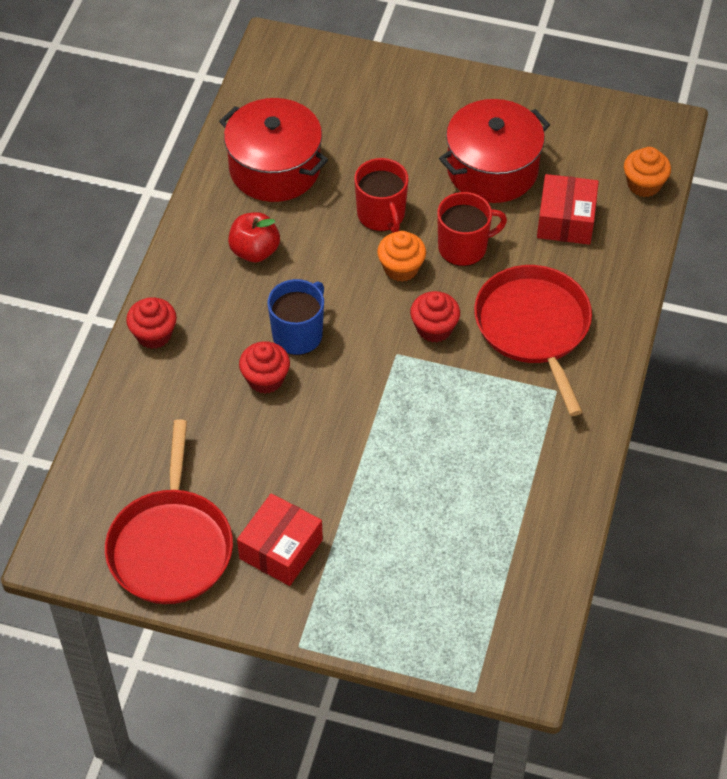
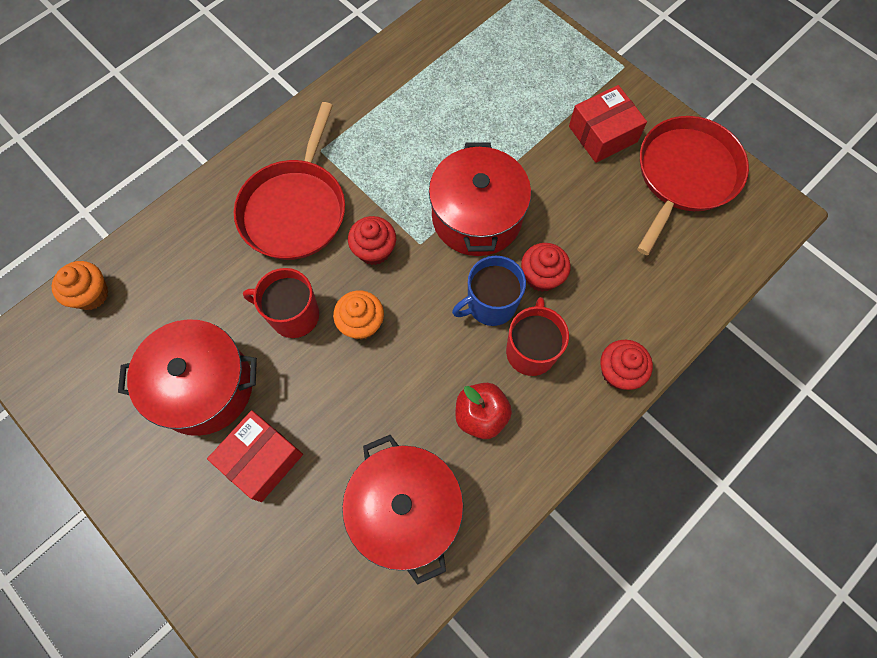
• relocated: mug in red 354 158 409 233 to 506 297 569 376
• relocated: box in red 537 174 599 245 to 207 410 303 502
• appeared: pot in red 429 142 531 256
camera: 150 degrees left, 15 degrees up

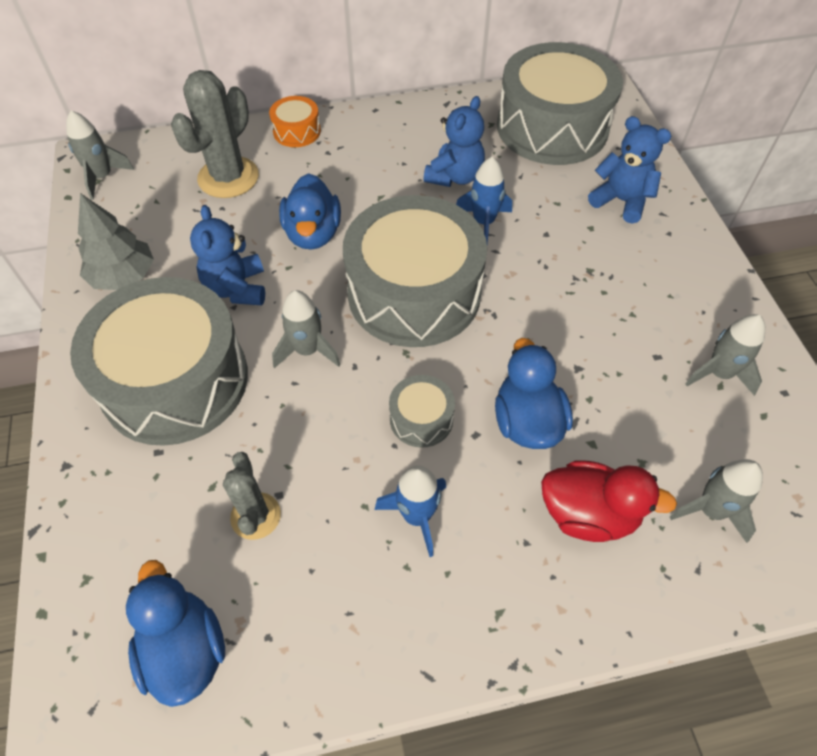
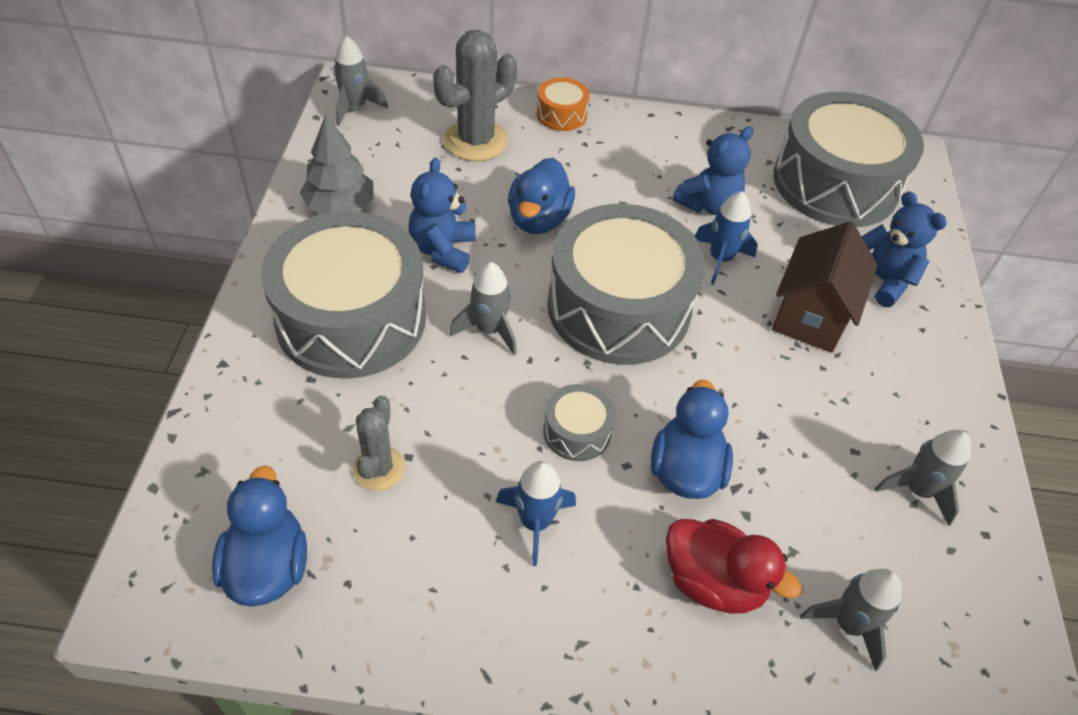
• appeared: house in brown 772 222 878 353
camera: 15 degrees right, 5 degrees down

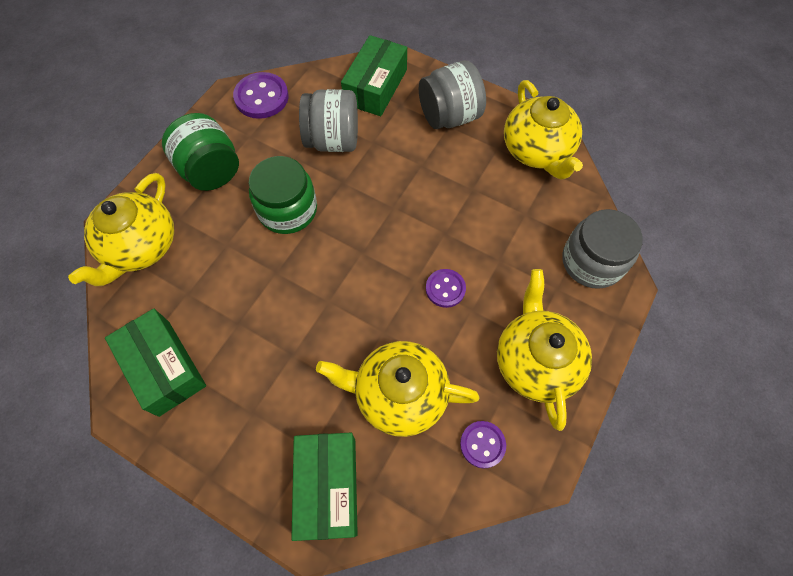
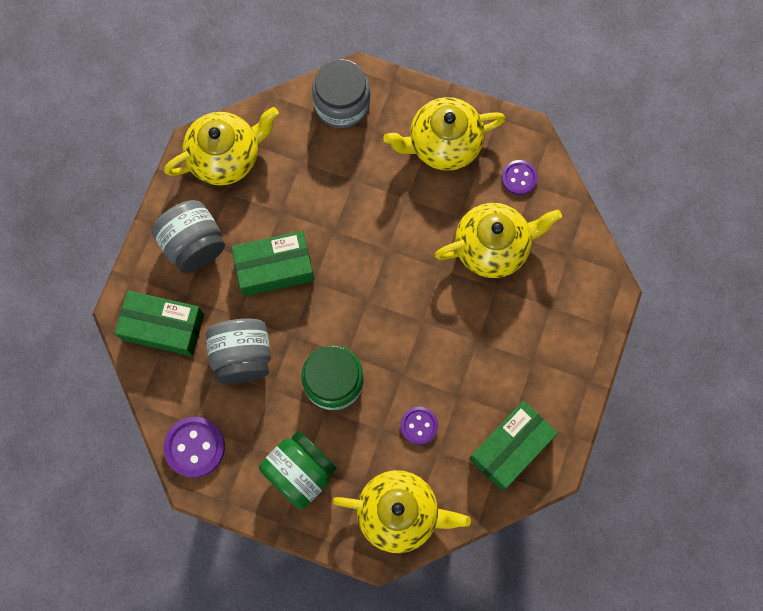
• relocated: button in purple 426 269 466 308 to 400 407 438 445
• spun: teapot in yellow 316 341 480 437 = 434 203 562 278 105 degrees counterclockwise
• relocated: box in green 291 433 358 541 to 231 231 315 297
camera: 100 degrees left, 10 degrees up

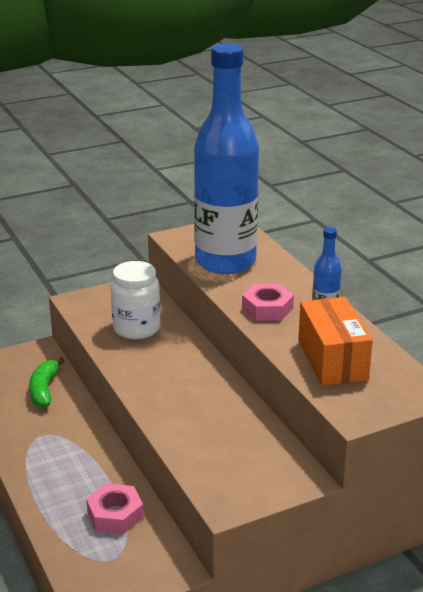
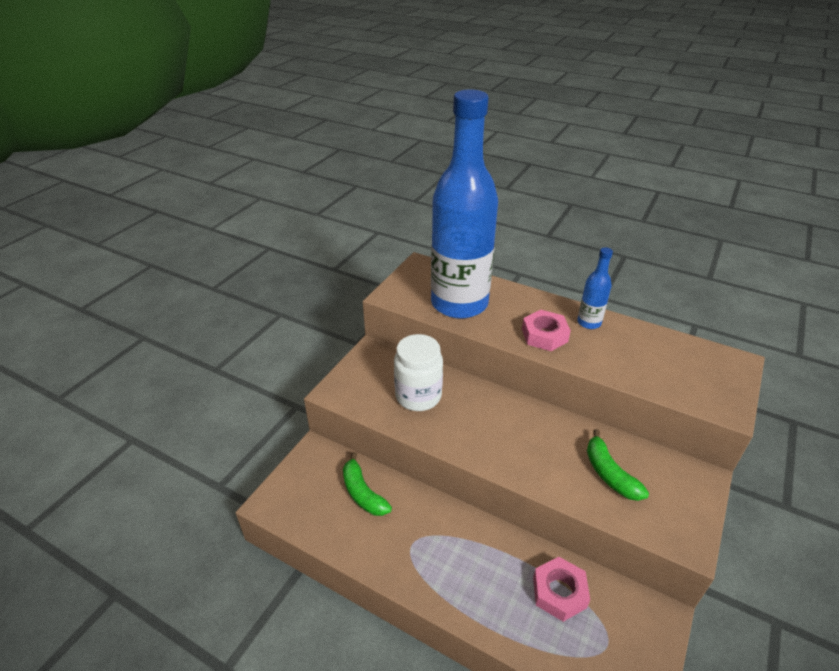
• missing: box in orange 298 297 373 386
• appeared: banana in green 587 429 649 501
camera: 35 degrees left, 10 degrees up

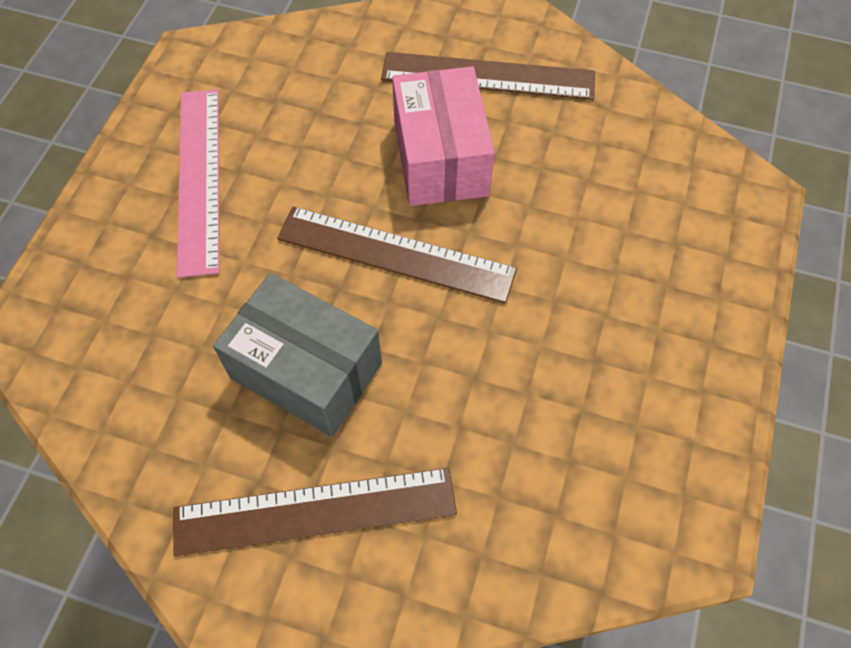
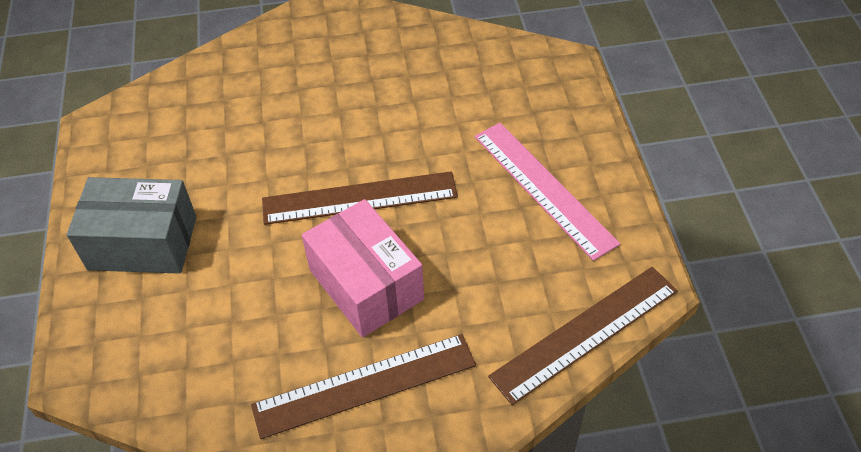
• relocated: box in grey 213 273 382 437 to 67 177 196 274
• relocated: ruler in brown 173 468 457 556 to 488 267 678 405
camera: 155 degrees right, 10 degrees down

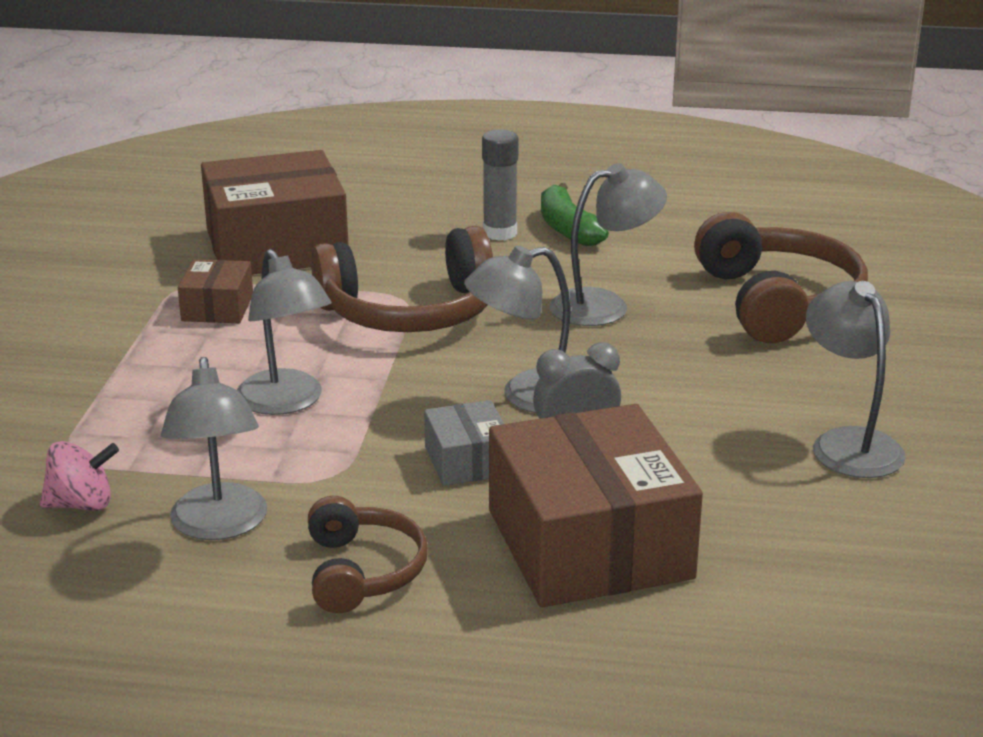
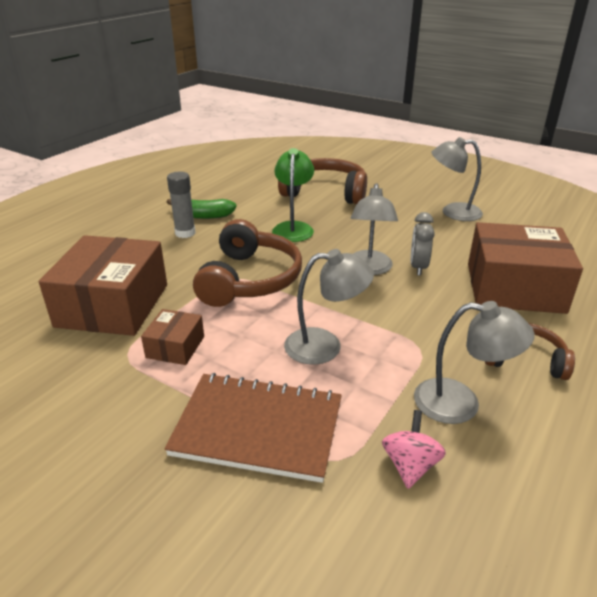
• colour: lamp in grey 550 163 667 326 to lamp in green 272 148 314 242
• spun: box in brown 178 259 253 323 = 141 309 204 365 75 degrees clockwise
• missing: box in grey 424 400 504 486
• appeared: notebook in brown 164 373 342 483
camera: 65 degrees left, 5 degrees up

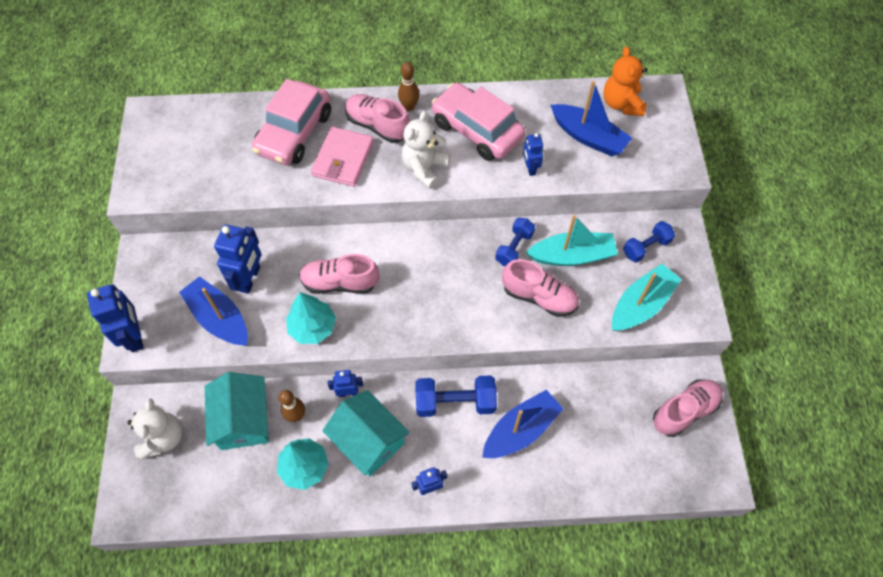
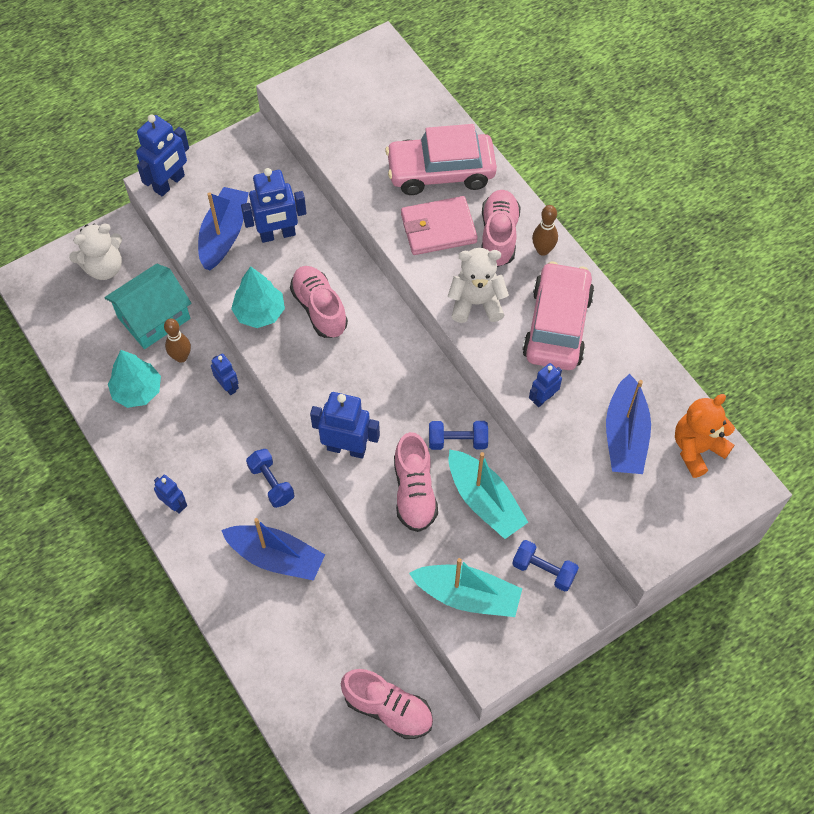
• size: dumbbell in blue 415 375 497 417 = 246 449 294 508 x0.65
• missing: house in turquoise 322 390 410 477
• appeared: robot in blue 310 392 380 459
camera: 60 degrees right, 0 degrees up

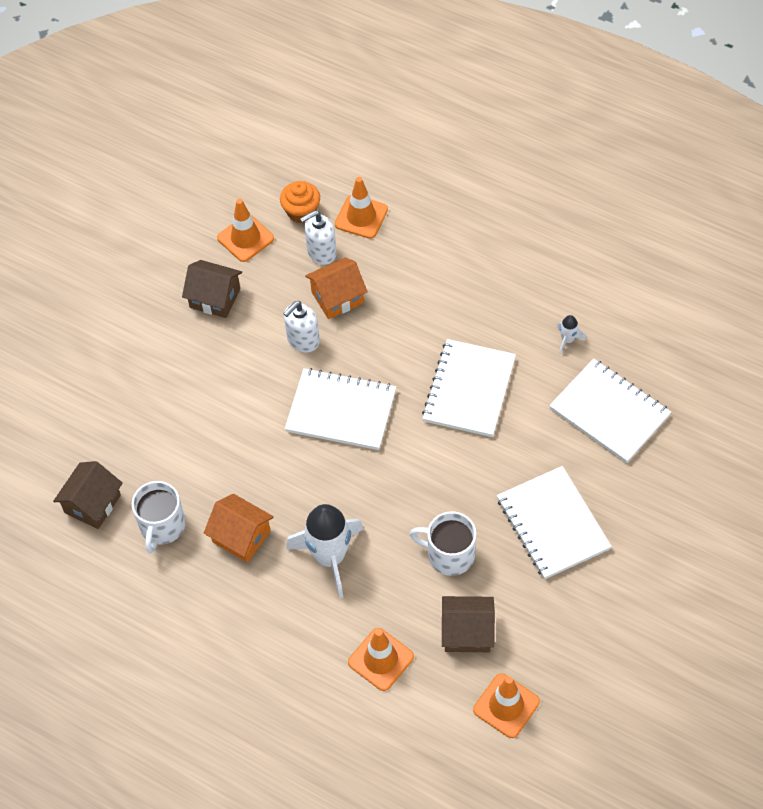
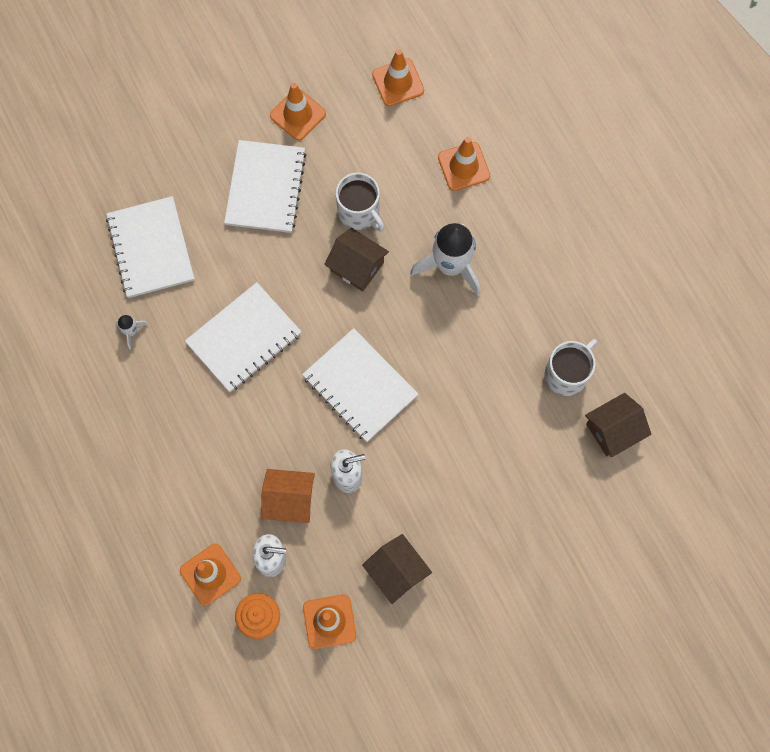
• missing: house in orange 204 494 274 563
• relocated: house in brown 442 596 495 652 to 324 228 389 291
• appeared: traffic cone in orange 270 83 326 141
camera: 150 degrees left, 15 degrees up

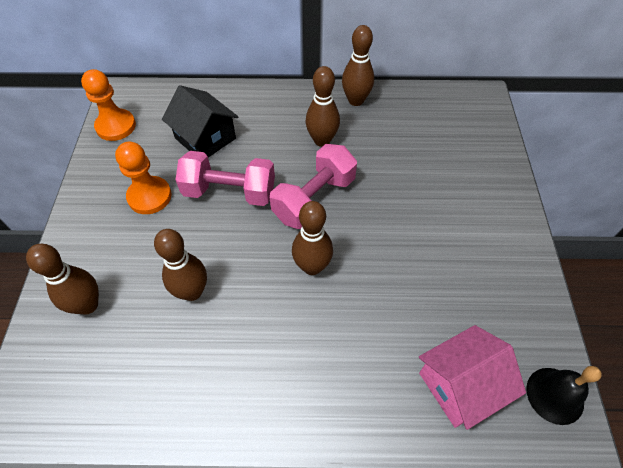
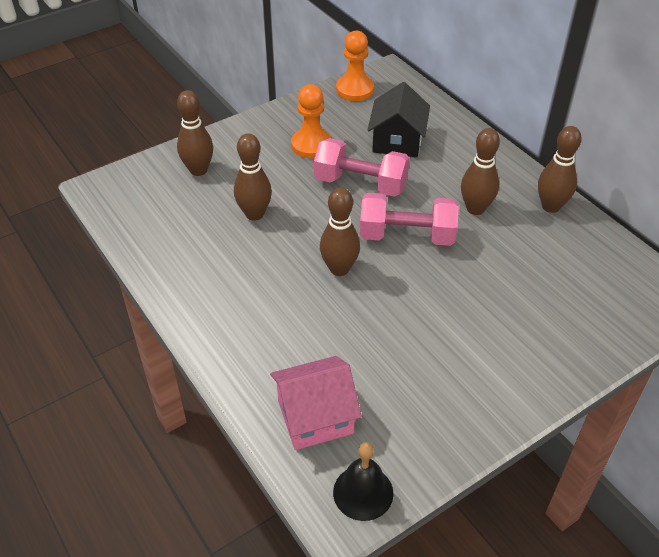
• spun: dumbbell in pink 175 151 275 206 = 314 138 409 197 45 degrees counterclockwise
• spun: house in pink 419 325 526 430 = 270 356 362 450 45 degrees counterclockwise
camera: 55 degrees right, 10 degrees down

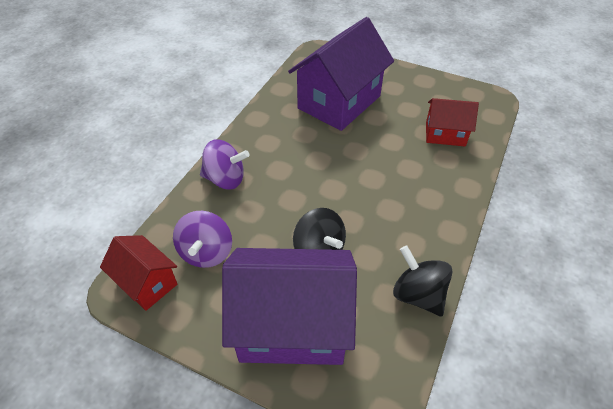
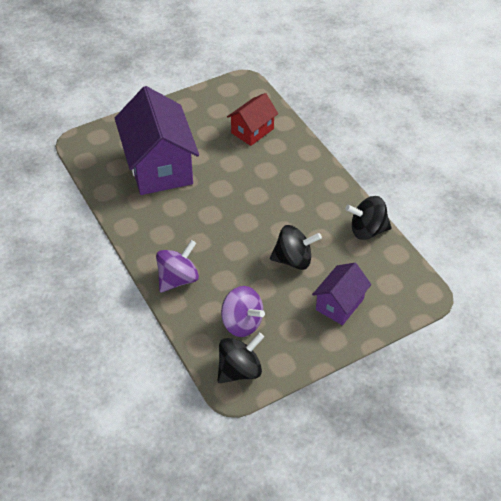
• exchanged: house in red 100 235 177 311 to spinning top in black 218 332 264 383
• size: house in purple 222 248 357 365 = 312 263 371 325 x0.53
camera: 55 degrees left, 0 degrees up

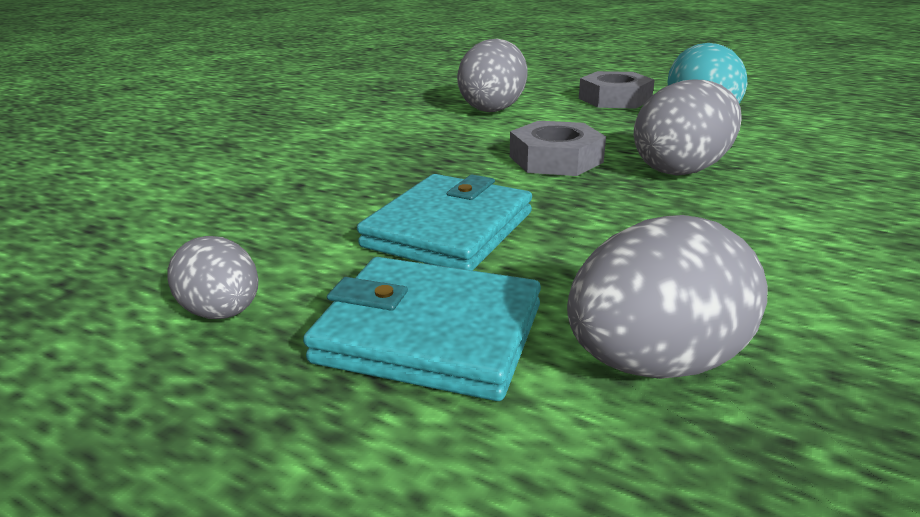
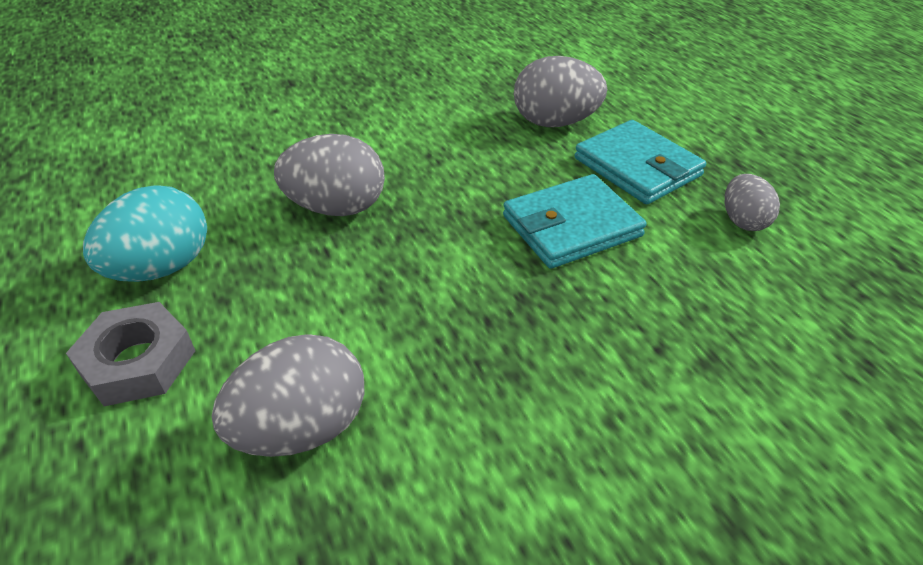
• missing: nut in grey 510 121 606 176
camera: 145 degrees left, 15 degrees up

